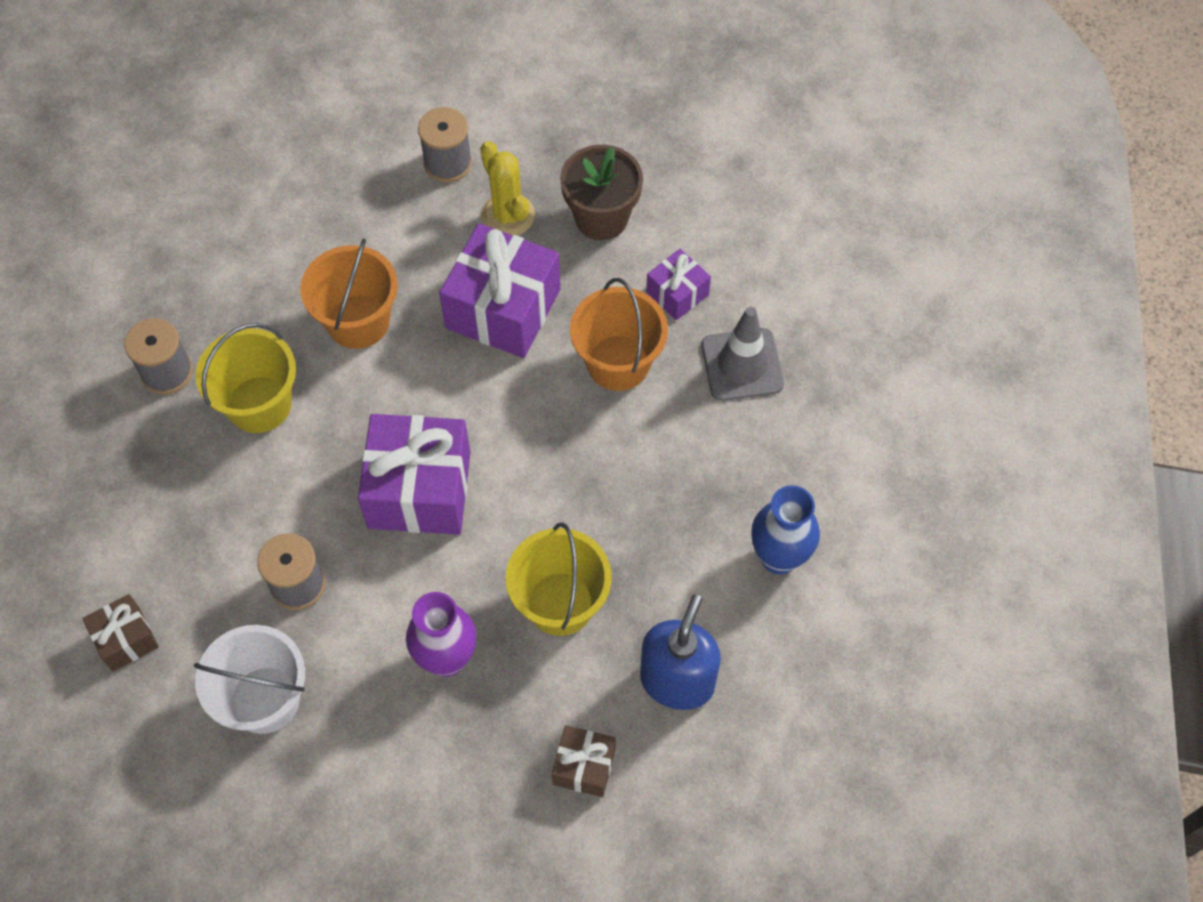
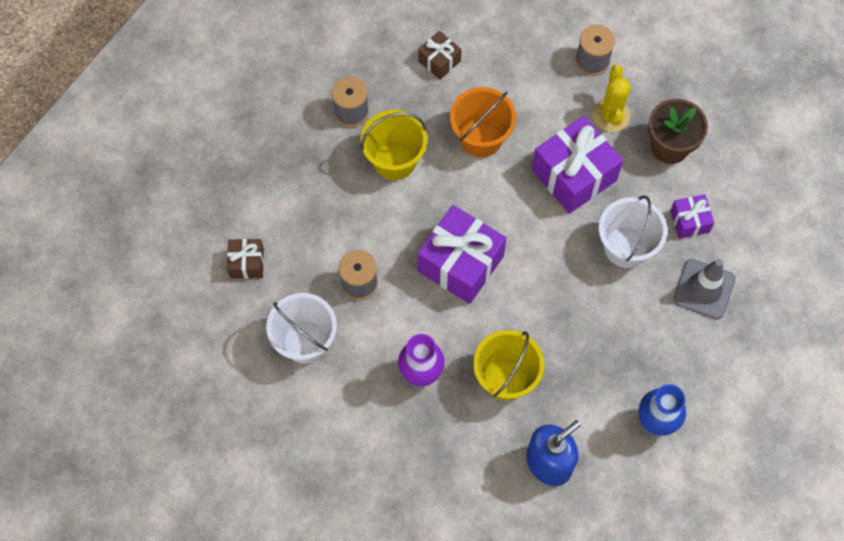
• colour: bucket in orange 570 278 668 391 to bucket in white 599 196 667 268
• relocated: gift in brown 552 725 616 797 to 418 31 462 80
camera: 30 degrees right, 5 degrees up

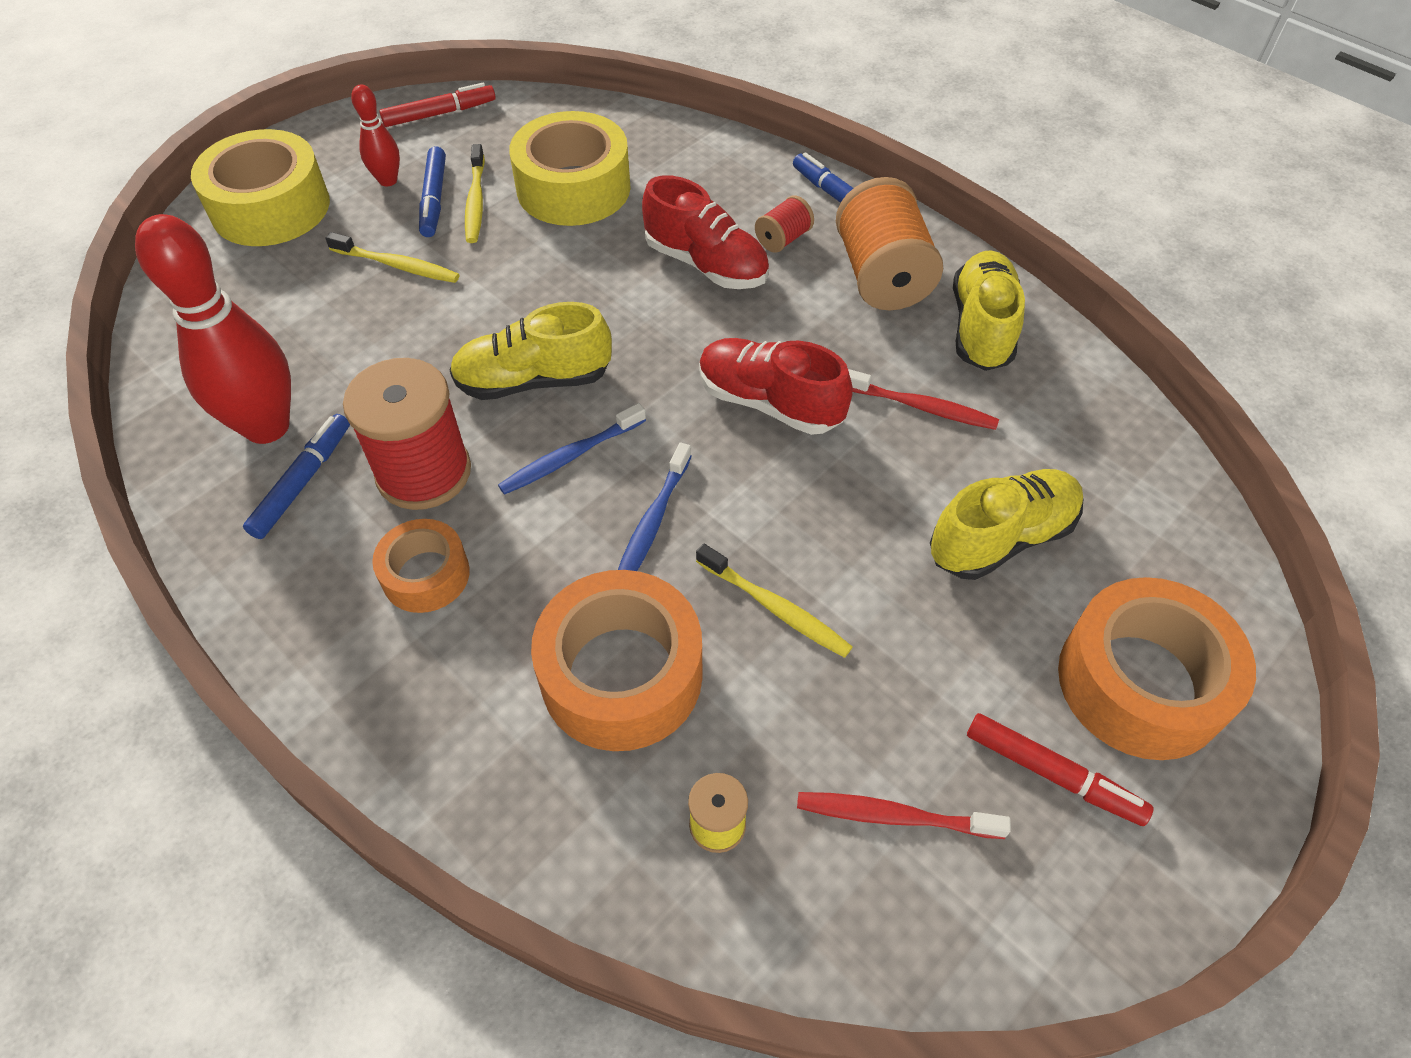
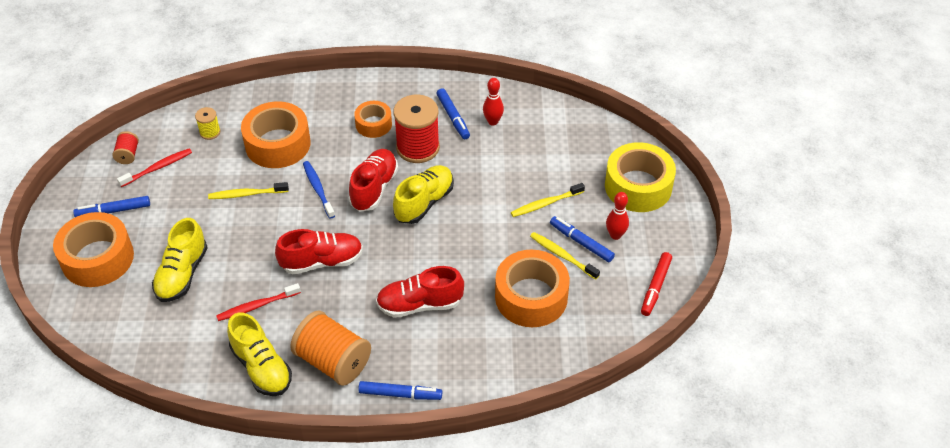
• colour: tape in yellow 509 111 631 226 to tape in orange 495 250 570 327
• relocated: spool in red 755 195 814 253 to 112 131 139 164
• size: bowling pin in red 135 214 291 444 = 483 78 504 125 x0.49
• exchanged: toothbrush in blue 498 403 646 495 to shoe in red 349 149 398 212
• colour: marker in red 967 713 1154 826 to marker in blue 73 196 150 217
camera: 135 degrees right, 5 degrees down

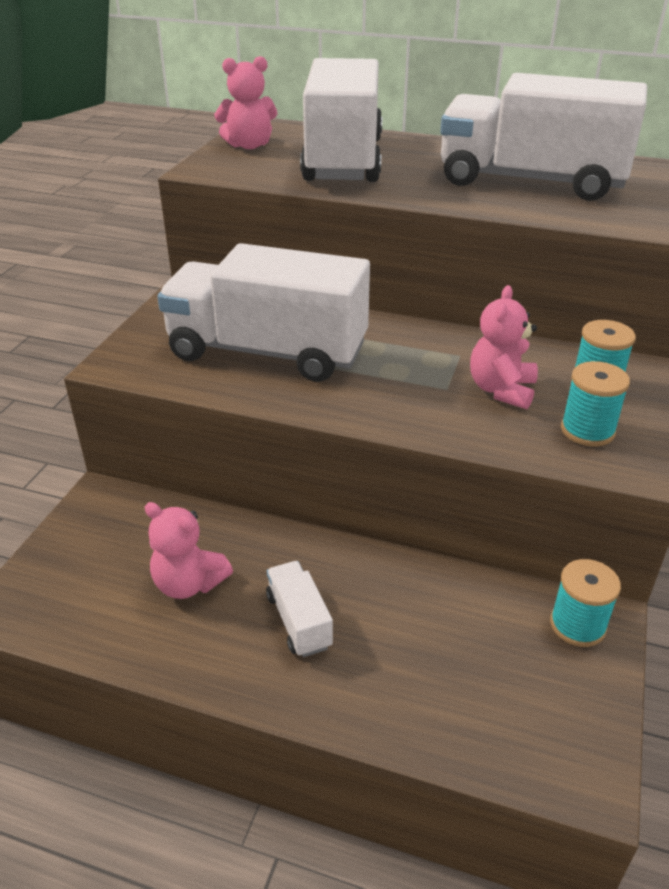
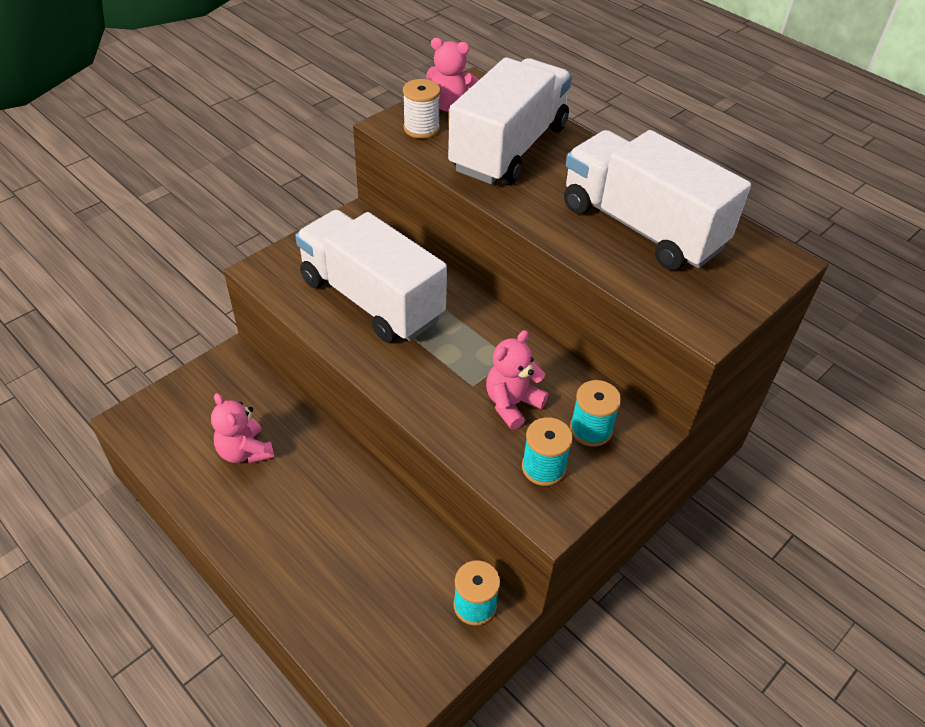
• missing: truck in white 266 561 333 657
• appeared: spool in white 403 79 440 139
camera: 25 degrees right, 10 degrees up

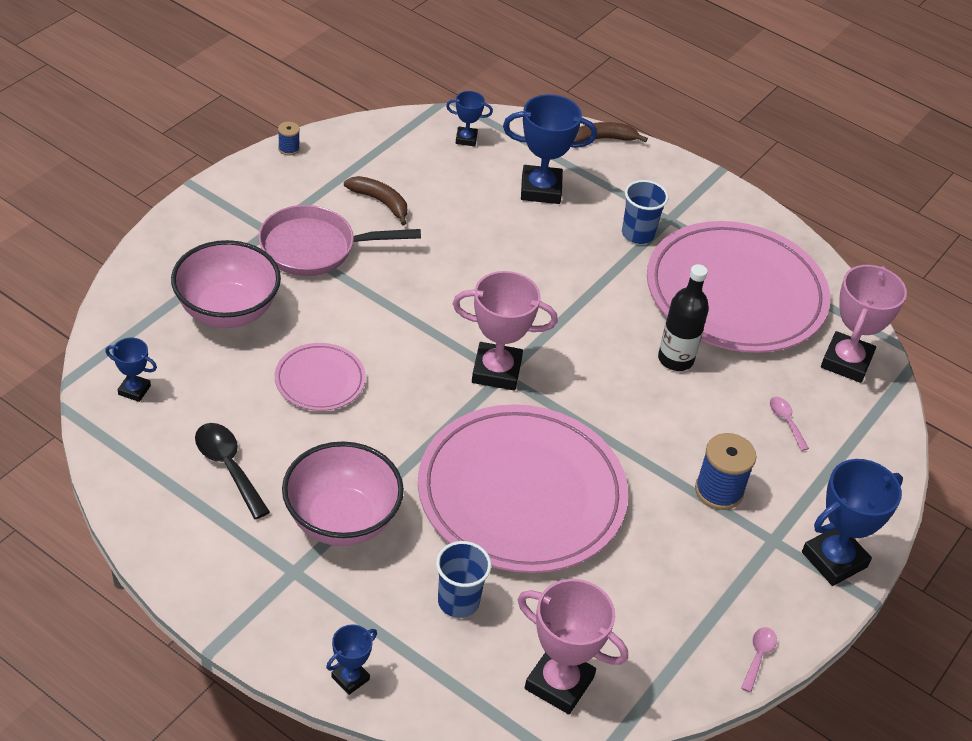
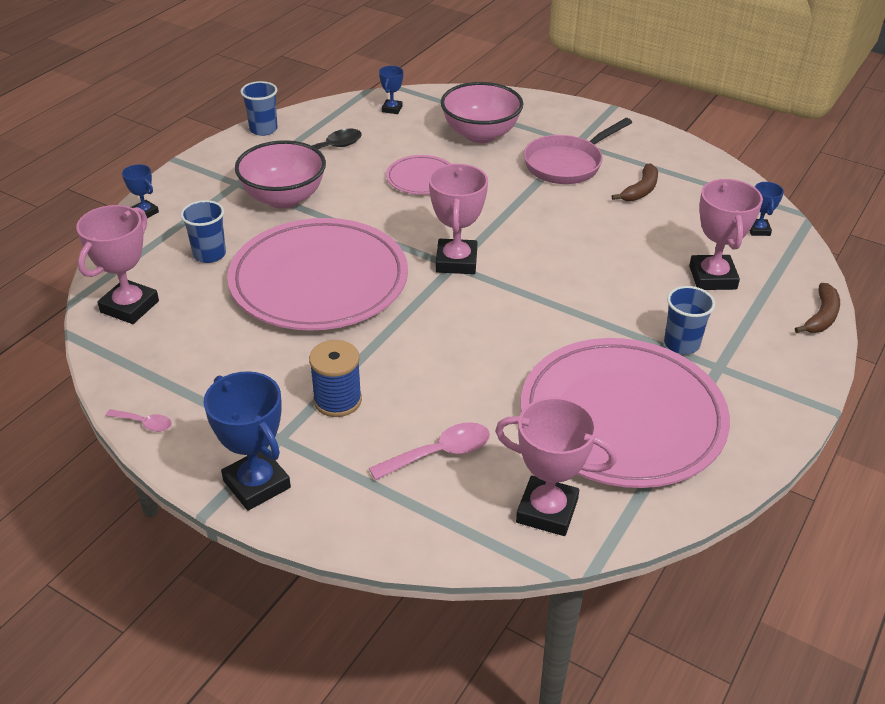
• colour: trophy in blue 503 94 597 204 to trophy in pink 689 179 763 290
• missing: spool in blue 278 122 300 156
• spun: banana in brown 574 122 648 143 = 795 283 840 333 45 degrees clockwise
• spun: pan in pink 258 205 421 276 = 524 118 632 184 120 degrees counterclockwise
• missing: bottle in black 658 264 709 371
• size: spoon in pink 770 397 809 451 = 369 422 490 480 x1.73
• appeared: cup in blue 240 81 277 136
camera: 90 degrees right, 5 degrees down

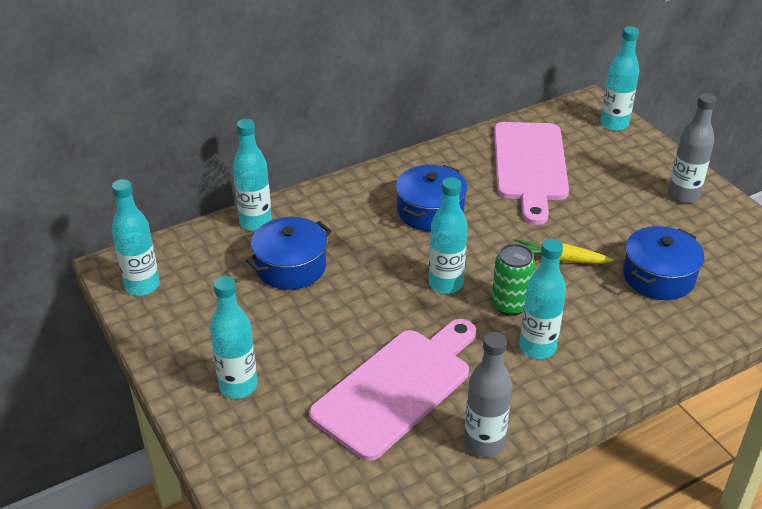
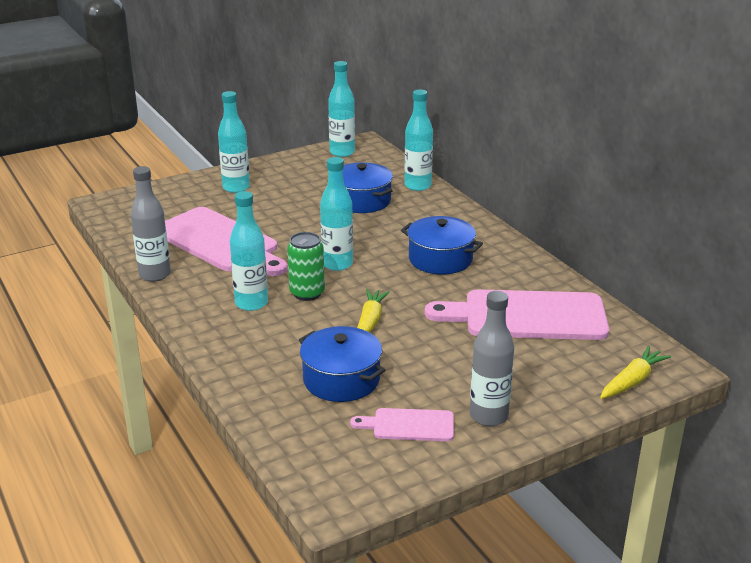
• exchanged: bottle in turquoise 600 27 639 131 to carrot in yellow 600 346 671 399
• appeared: cutting board in pink 350 408 454 441
camera: 90 degrees right, 10 degrees down

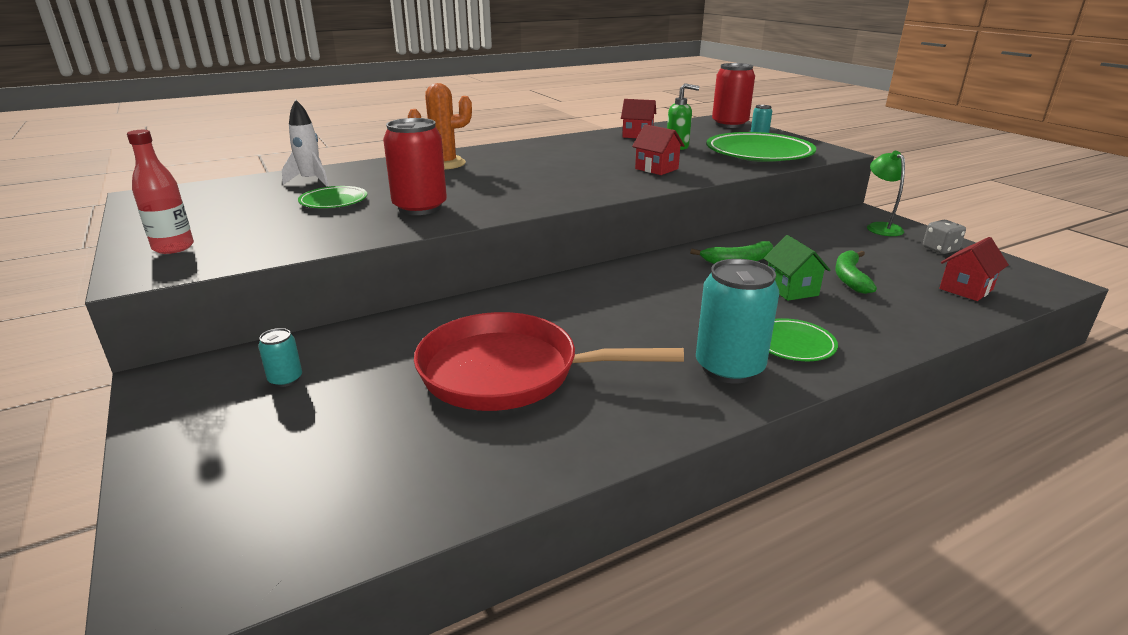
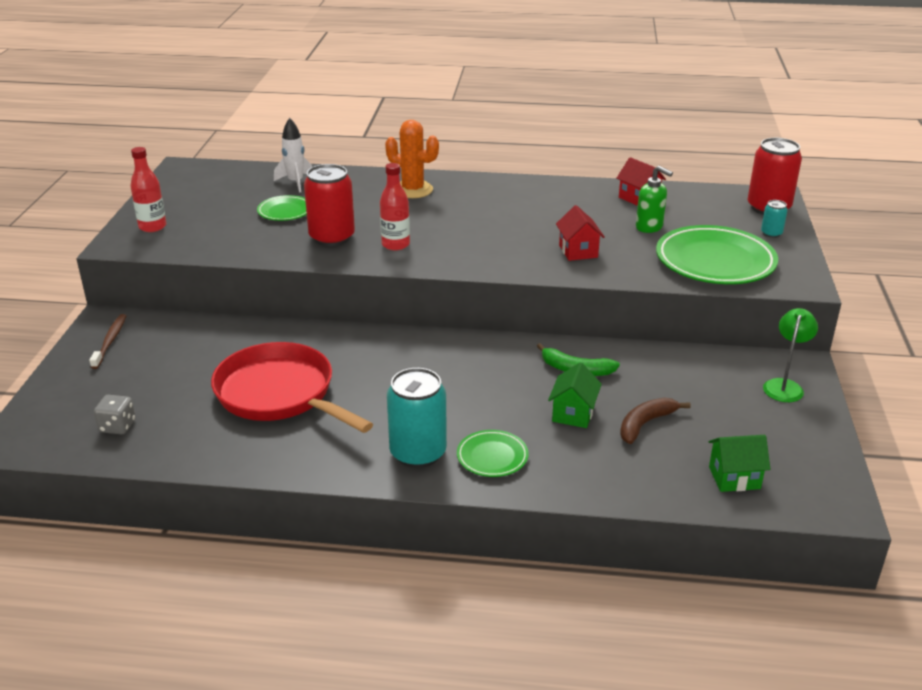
• relocated: dice in grey 923 220 966 254 to 94 395 135 435
• colour: house in red 939 237 1009 301 to house in green 709 435 770 492
• colour: banana in green 835 250 877 294 to banana in brown 620 398 691 444
• missing: can in turquoise 258 328 302 387
• appeared: bottle in red 380 163 410 250
• appeared: toothbrush in brown 89 314 126 369
camera: 35 degrees right, 5 degrees up

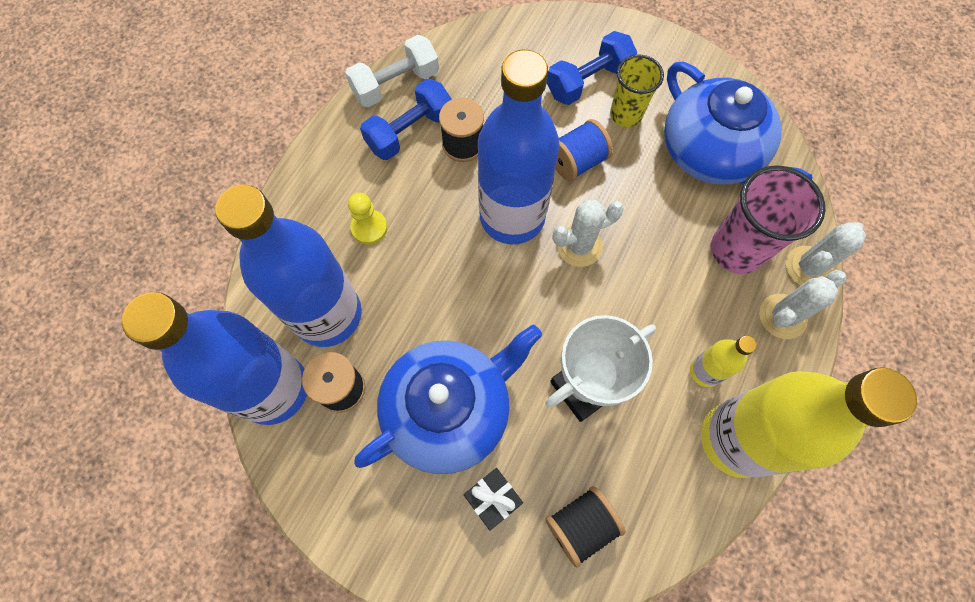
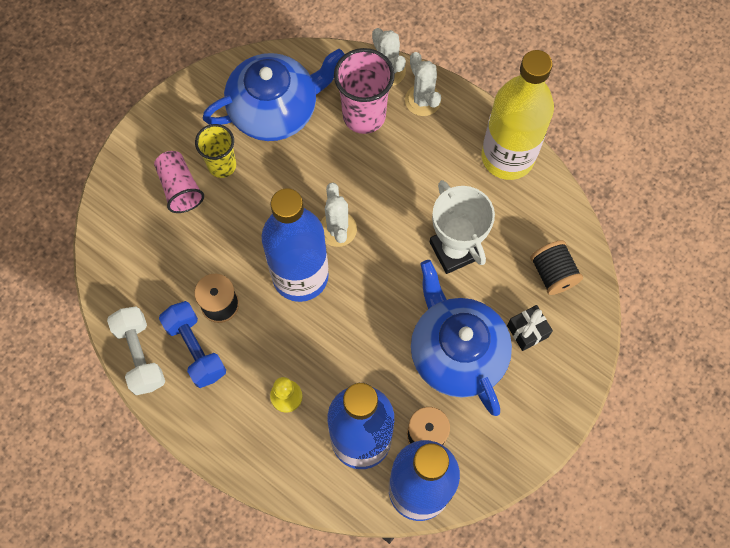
• exchanged: dumbbell in blue 547 31 637 105 to cup in pink 154 151 204 213
• missing: spool in blue 555 119 613 181
• missing: bottle in yellow 690 336 757 387
camera: 80 degrees left, 0 degrees up

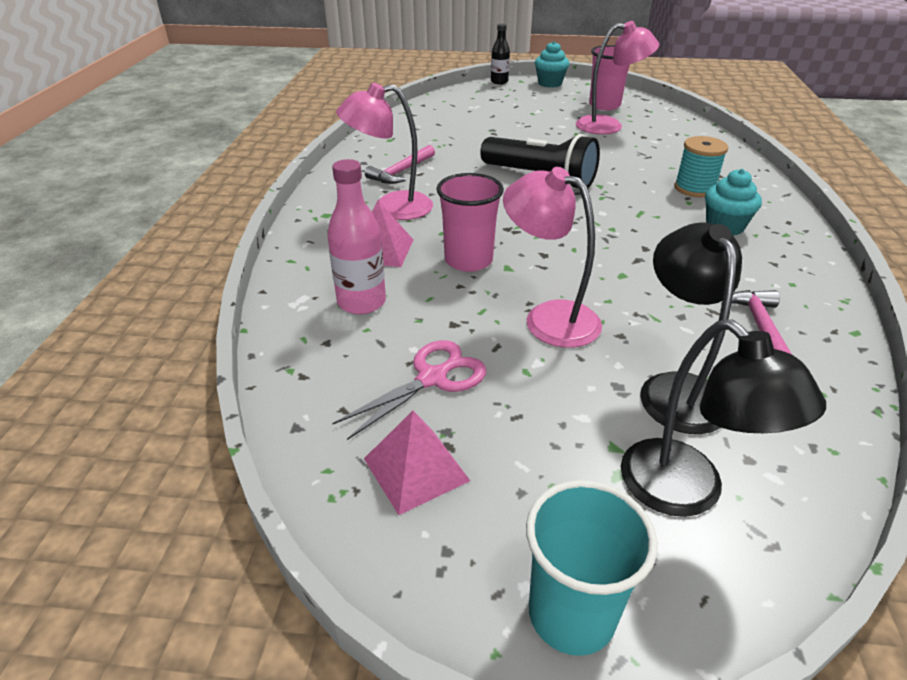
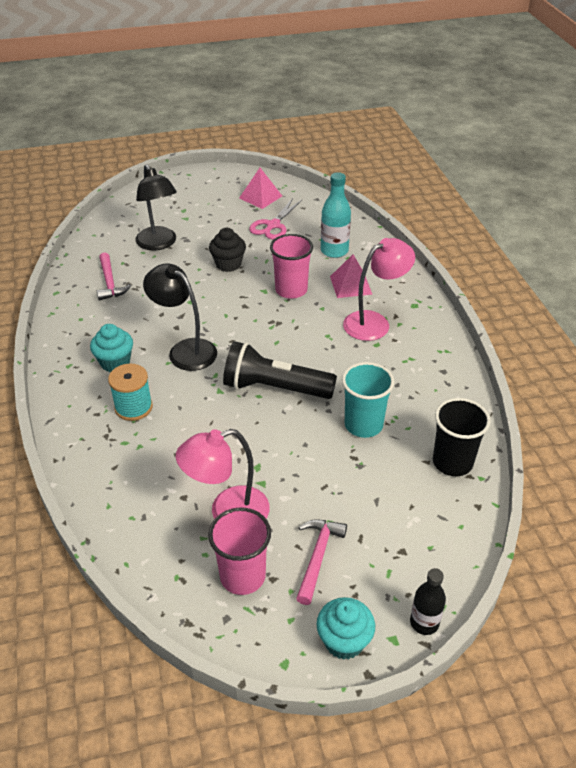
• relocated: hammer in pink 365 145 435 184 to 296 519 347 605
• colour: bottle in pink 327 159 386 315 to bottle in turquoise 321 172 351 258
• exchanged: lamp in pink 503 167 602 348 to cupcake in black 209 228 246 272
• relocated: lamp in black 621 319 826 517 to 143 263 217 371
• relocated: cup in turquoise 526 480 658 656 to 342 362 395 438
• appeared: cup in black 433 398 491 476
camera: 160 degrees right, 5 degrees up

